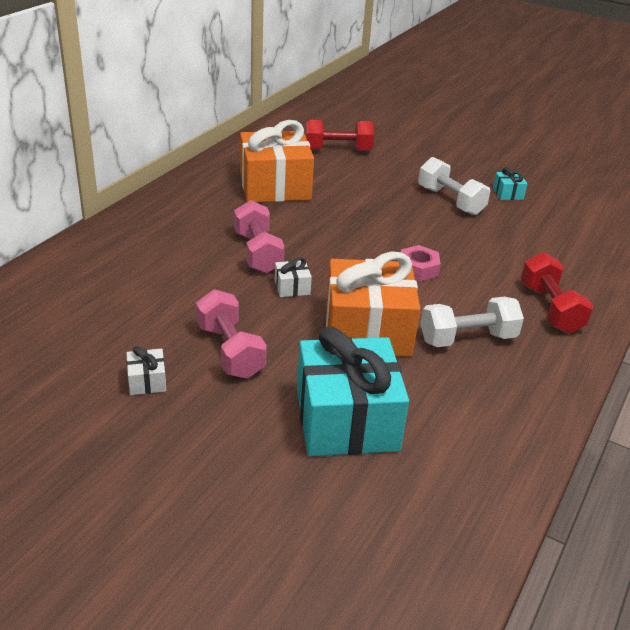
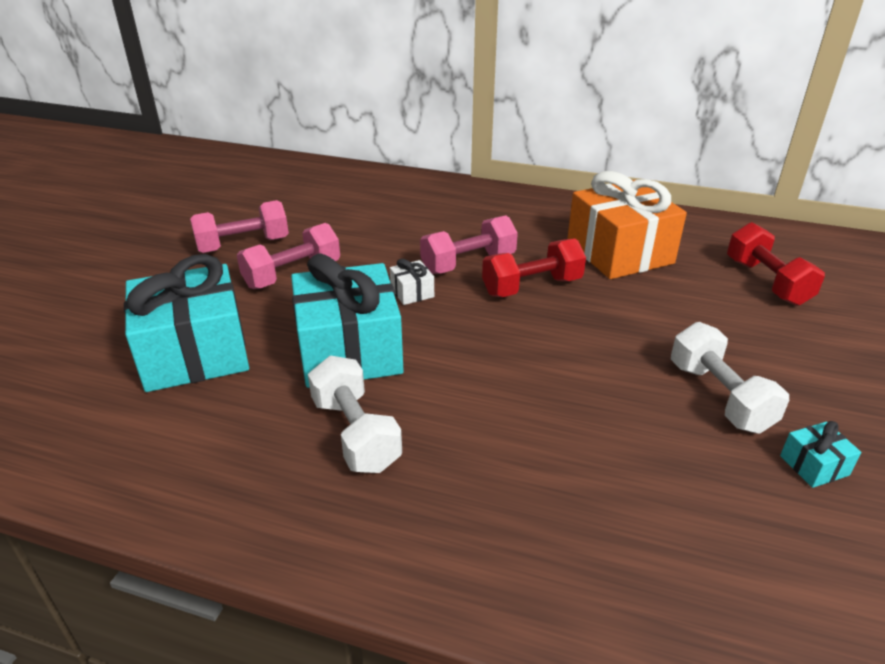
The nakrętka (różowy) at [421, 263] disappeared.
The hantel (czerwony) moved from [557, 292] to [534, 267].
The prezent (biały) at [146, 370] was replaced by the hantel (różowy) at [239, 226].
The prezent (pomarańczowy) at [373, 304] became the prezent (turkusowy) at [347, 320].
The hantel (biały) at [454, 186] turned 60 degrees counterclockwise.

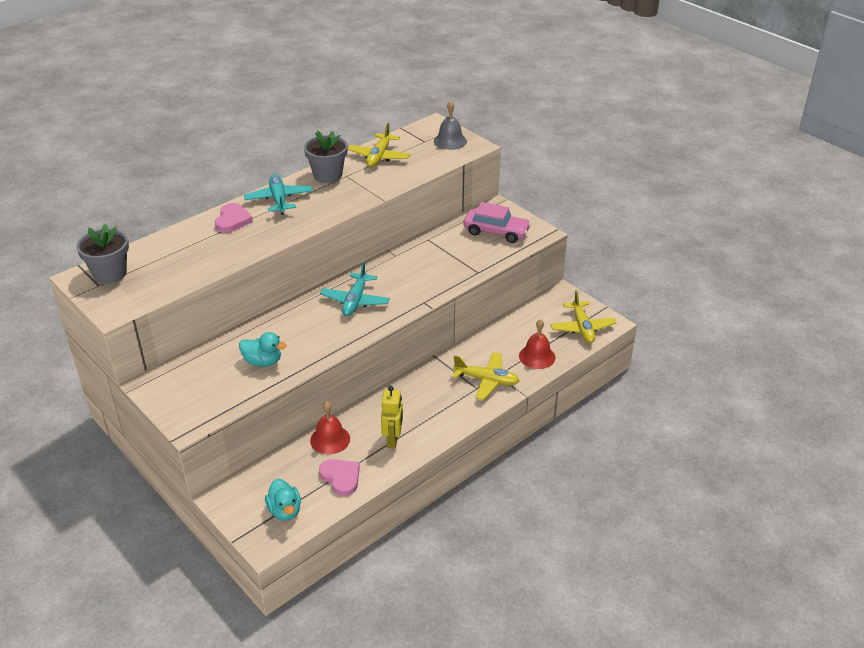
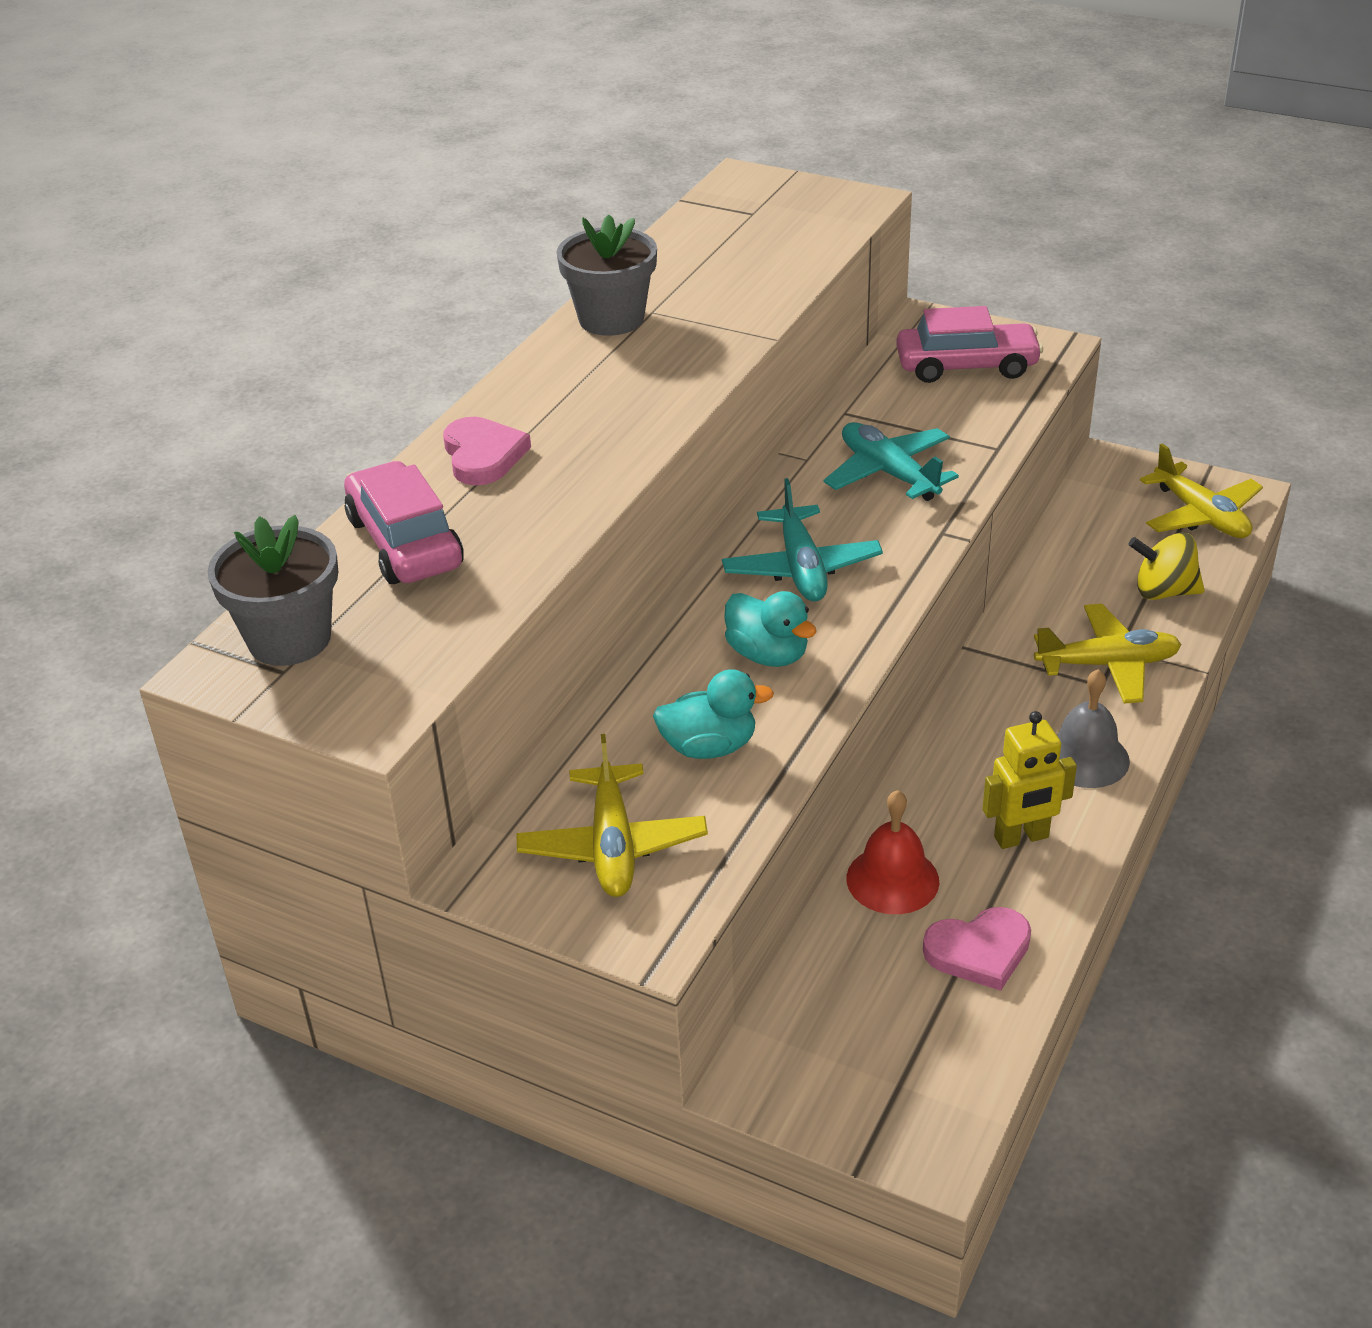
The samochód (różowy) at [404, 522] appeared.
The samolot (turkusowy) moved from [278, 194] to [891, 461].
The kaczka (turkusowy) moved from [283, 500] to [770, 629].
The samolot (żółty) moved from [379, 144] to [612, 815].
The dzwonek (szary) moved from [450, 125] to [1093, 728].
The dzwonek (czerwony) at [537, 344] was replaced by the bączek (żółty) at [1166, 566].
The serce (różowy) at [339, 477] turned 135 degrees clockwise.
The robot (żółty) at [392, 417] turned 90 degrees clockwise.

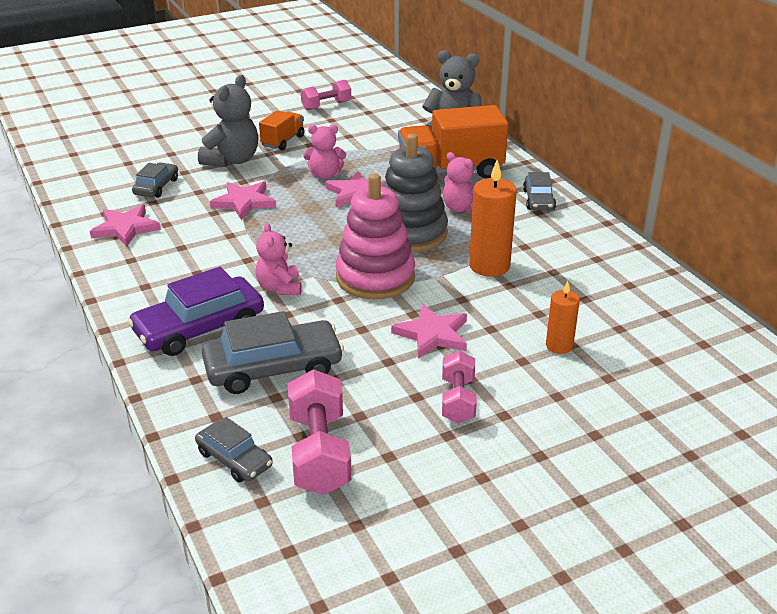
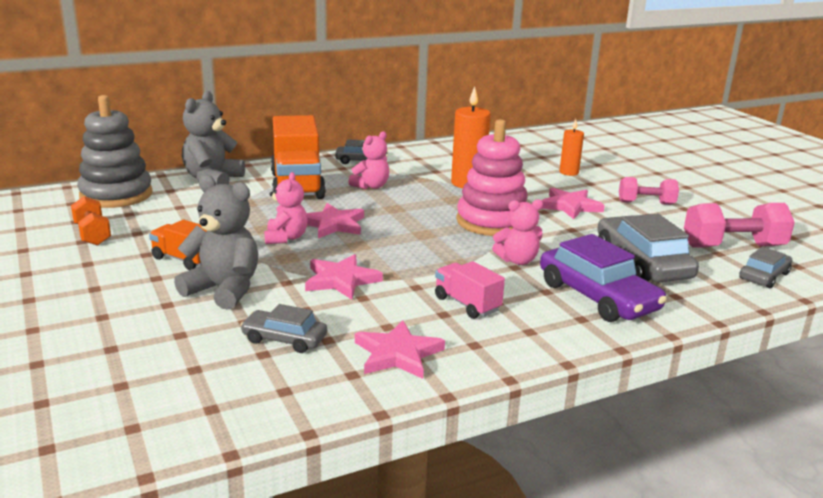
The ciężarówka (różowy) at [470, 290] appeared.
The zabawka nakładanka (szary) moved from [415, 193] to [115, 151].
The hantel (różowy) at [326, 95] became the hantel (pomarańczowy) at [91, 220].

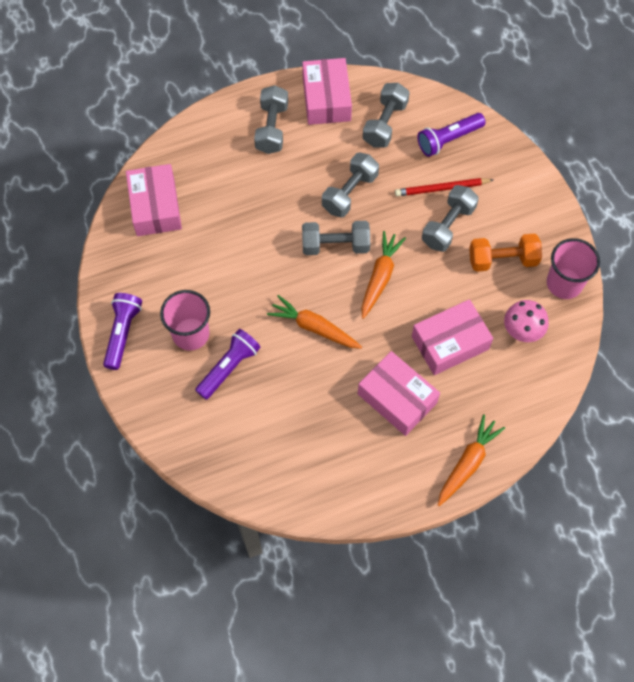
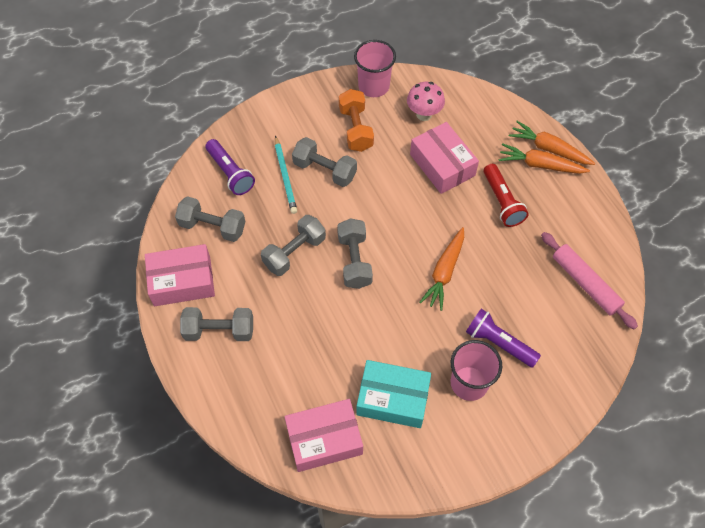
The latarka (fioletowy) at [122, 331] disappeared.
The pudełko (turkusowy) at [393, 394] appeared.
The wałek do ciasta (różowy) at [589, 280] appeared.
The marchewka (pomarańczowy) moved from [383, 275] to [544, 158].
The pudełko (różowy) at [399, 393] was replaced by the latarka (czerwony) at [506, 195].
The ołówek (czerwony) at [444, 187] became the ołówek (turkusowy) at [286, 175].
The hantel (szary) at [350, 185] turned 75 degrees counterclockwise.

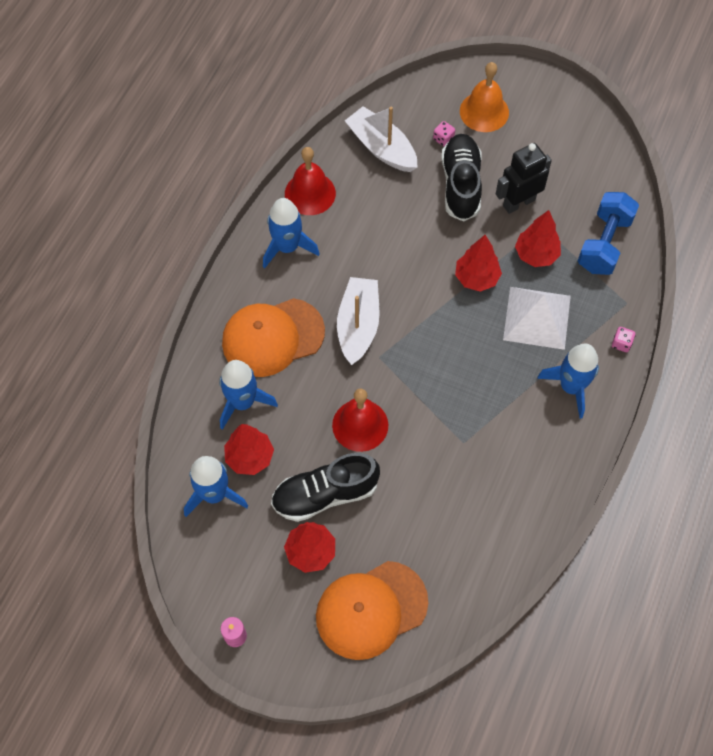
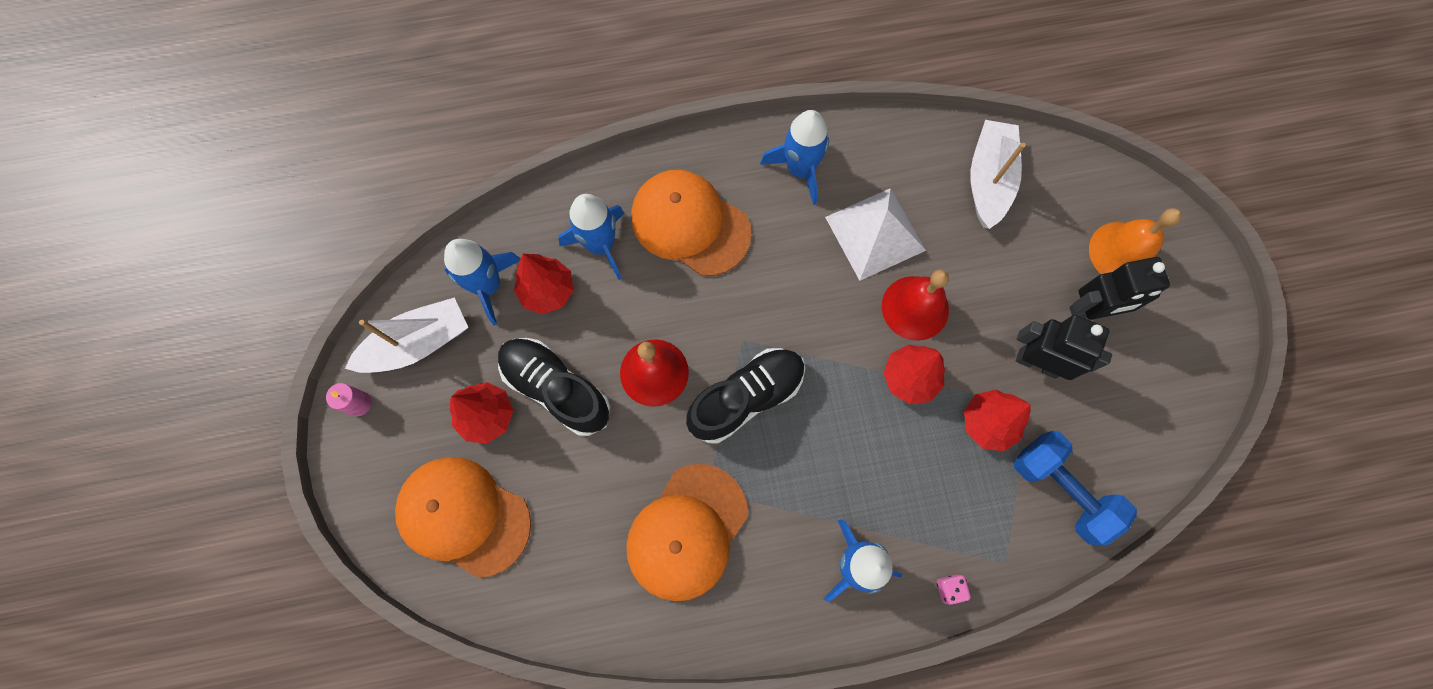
The kostka do gry (różowy) at [444, 133] disappeared.
The czapka (pomarańczowy) at [687, 532] appeared.
The robot (czarny) at [1119, 288] appeared.
The dzwonek (czerwony) moved from [310, 181] to [915, 305].
The łódka (biały) moved from [358, 321] to [406, 335].
The but (czarny) moved from [461, 178] to [745, 395].
The piramida (biały) moved from [537, 318] to [875, 234].
The hantel (niebieski) at [608, 233] turned 60 degrees clockwise.

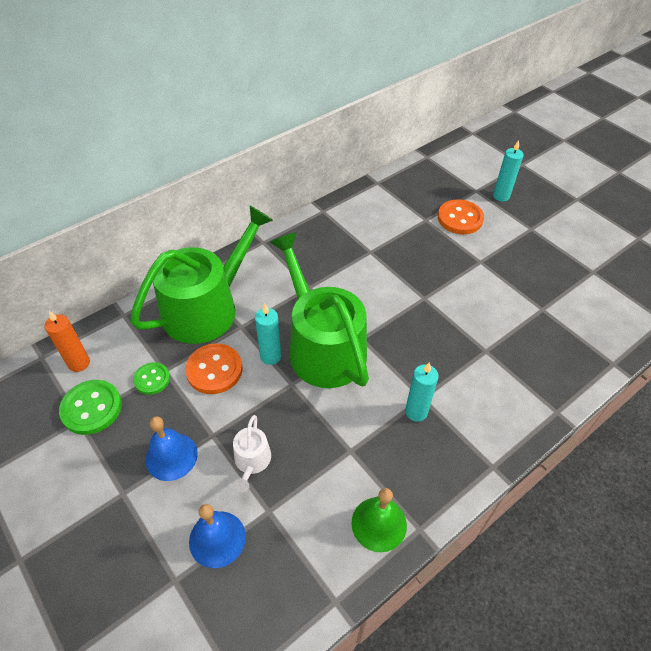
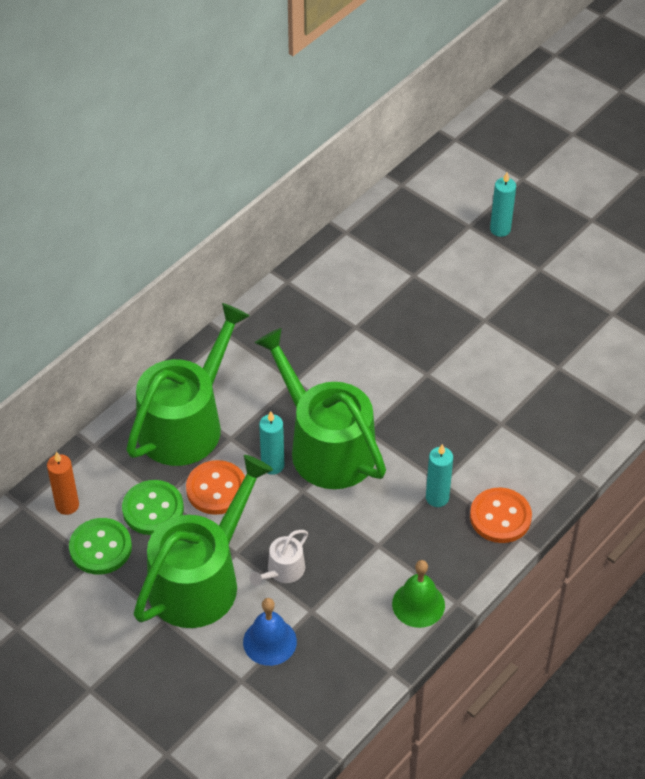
The guzik (pomarańczowy) moved from [461, 216] to [501, 515].
The dzwonek (niebieski) at [171, 448] was replaced by the konewka (zielony) at [203, 541].
The konewka (biały) at [252, 453] turned 45 degrees clockwise.
The guzik (zielony) at [151, 378] changed to 1.60 times the size.

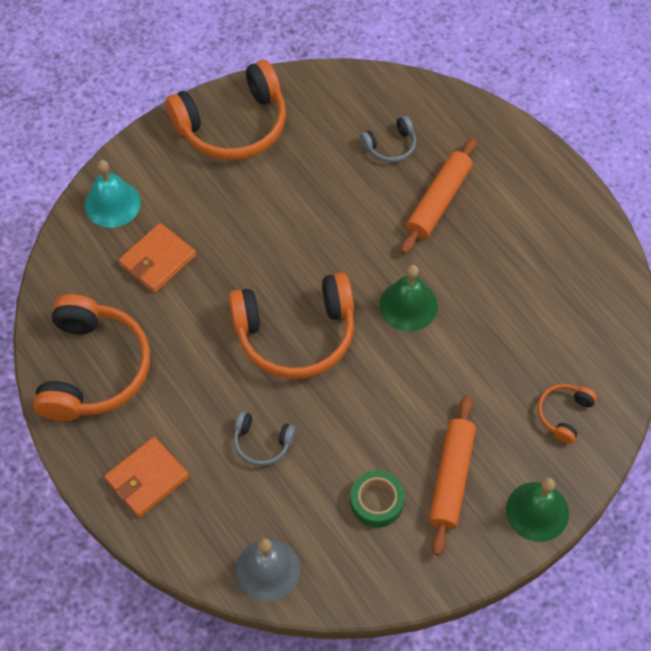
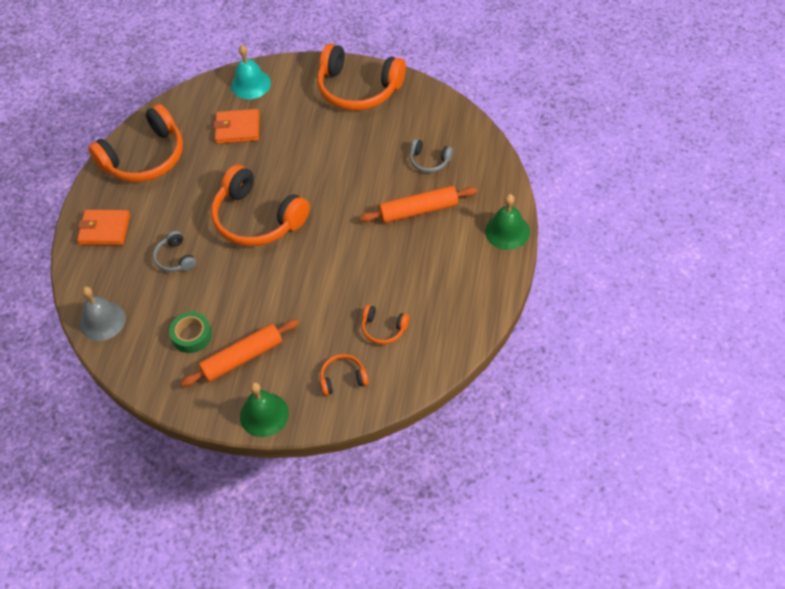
The słuchawki (pomarańczowy) at [385, 324] appeared.
The dzwonek (zielony) moved from [409, 298] to [507, 222].

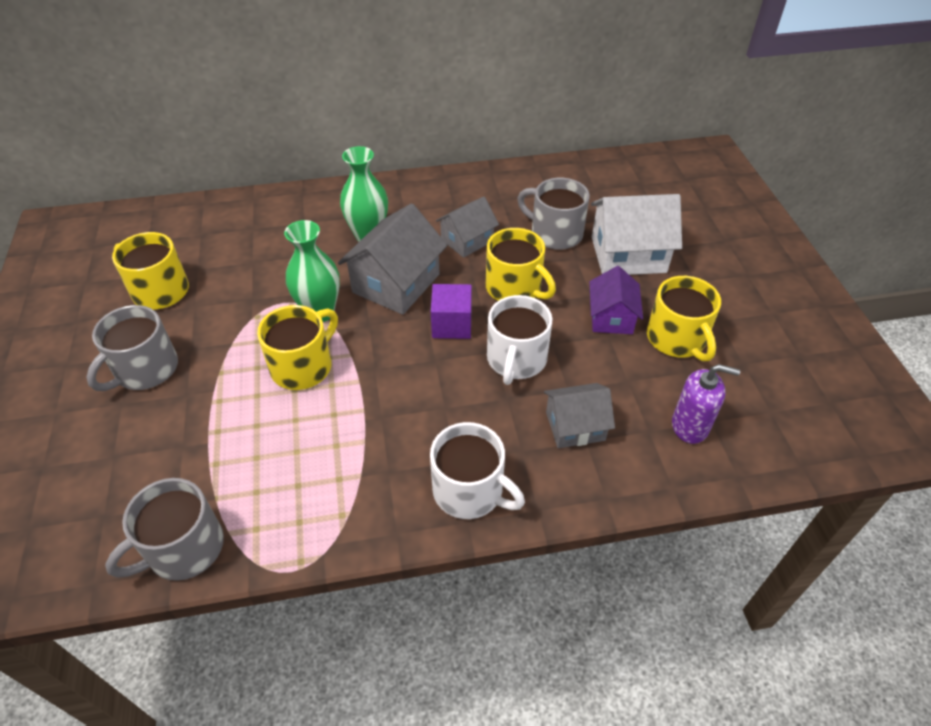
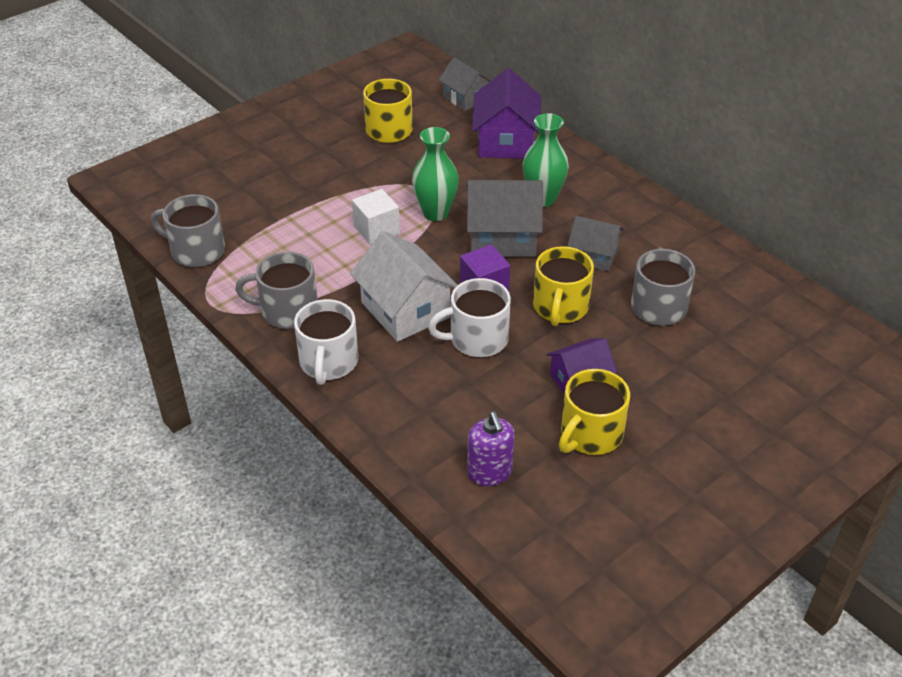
The domek (fioletowy) at [506, 113] appeared.
The kubek (szary) moved from [132, 348] to [276, 290].
The domek (szary) moved from [579, 415] to [464, 84].
The domek (biały) moved from [636, 234] to [404, 286].
The kubek (żółty) at [297, 347] was replaced by the sześcian (biały) at [376, 217].

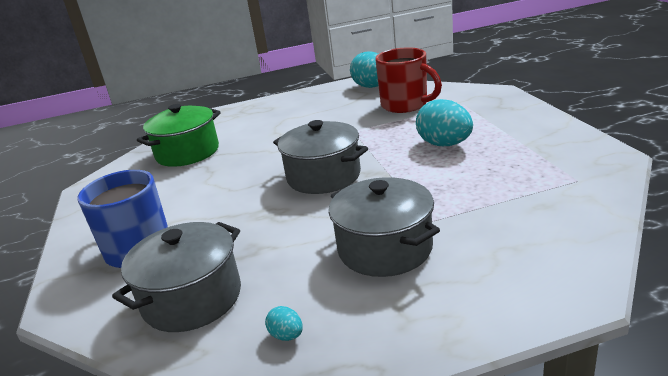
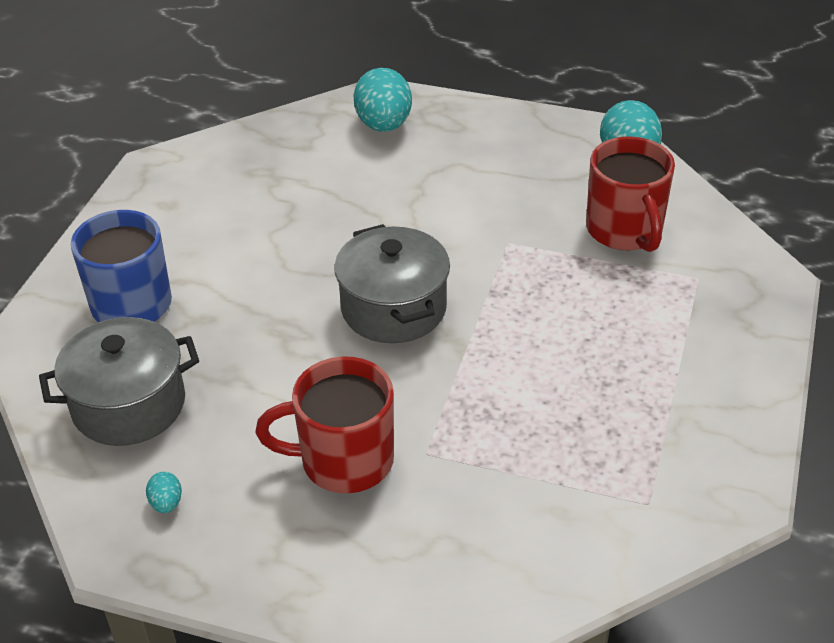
The garnek (zielony) at [179, 135] disappeared.
The jajko (turkusowy) moved from [444, 122] to [382, 100].
The garnek (szary) at [384, 227] was replaced by the kubek (czerwony) at [325, 424].

